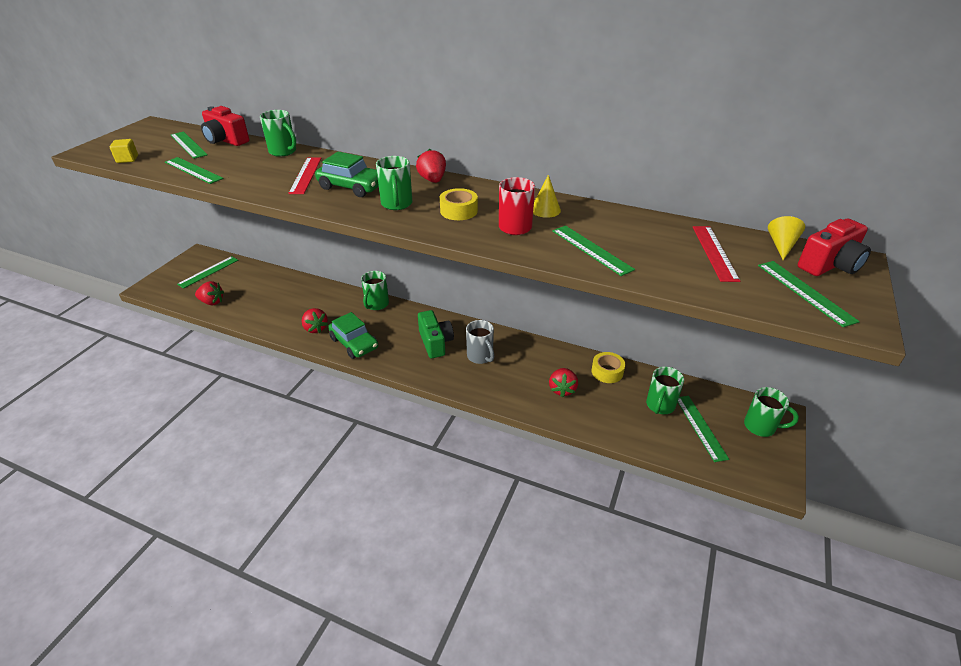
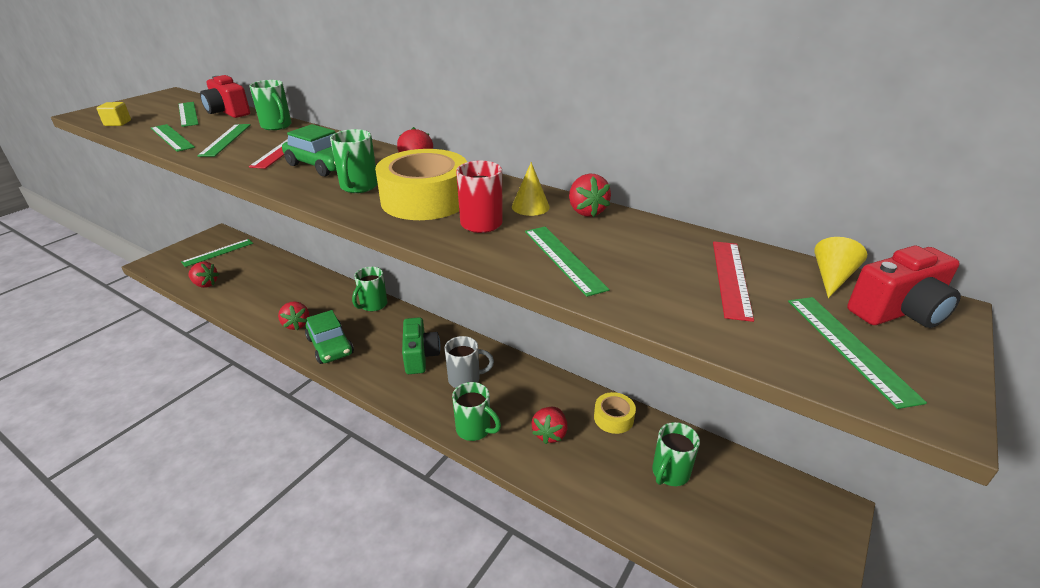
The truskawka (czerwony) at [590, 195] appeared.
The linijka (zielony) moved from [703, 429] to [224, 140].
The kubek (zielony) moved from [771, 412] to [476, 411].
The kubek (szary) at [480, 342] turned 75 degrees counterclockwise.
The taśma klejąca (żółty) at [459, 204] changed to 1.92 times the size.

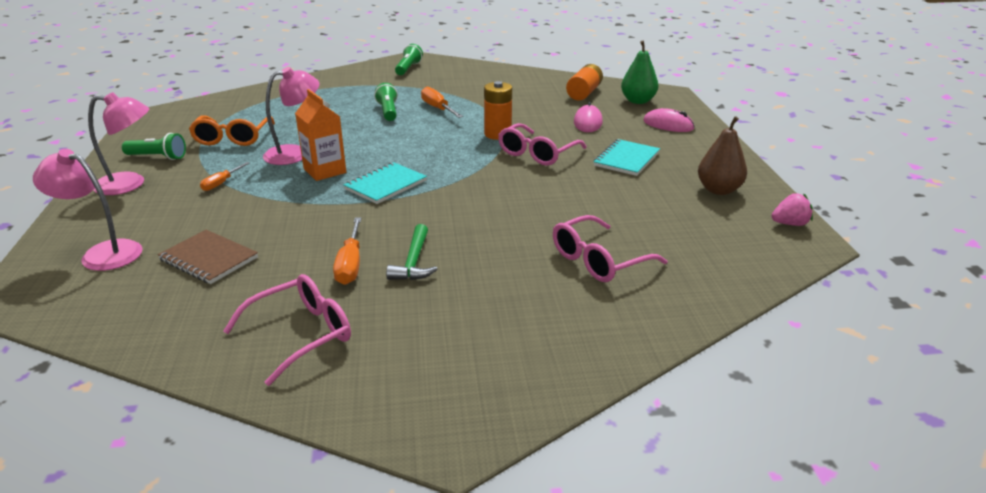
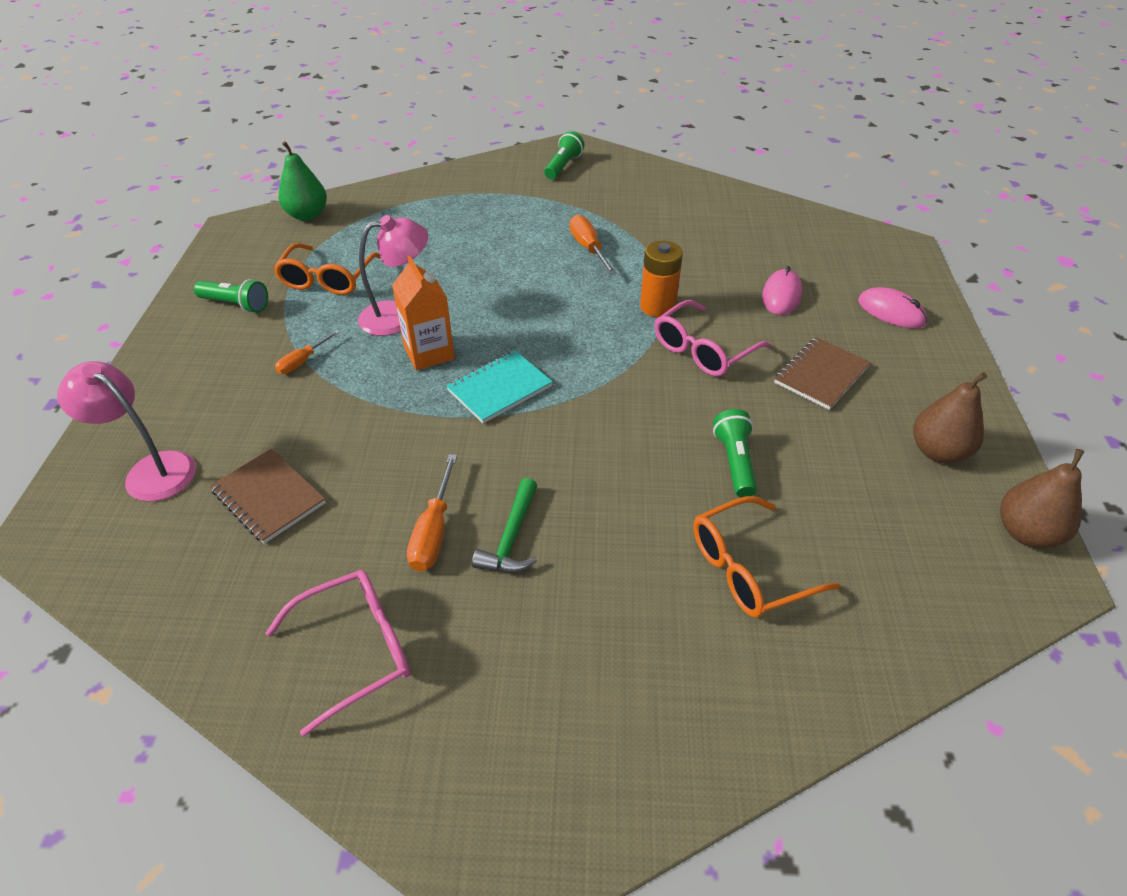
The lampka (różowy) at [118, 143] disappeared.
The bateria (pomarańczowy) at [584, 82] disappeared.
The latarka (zielony) moved from [386, 102] to [735, 453].
The gruszka (zielony) moved from [640, 72] to [302, 181].
The truskawka (różowy) at [792, 209] was replaced by the gruszka (brązowy) at [1042, 498].
The okulary (różowy) at [610, 248] became the okulary (pomarańczowy) at [766, 557].
The zeszyt (turkusowy) at [626, 157] became the zeszyt (brązowy) at [822, 373].

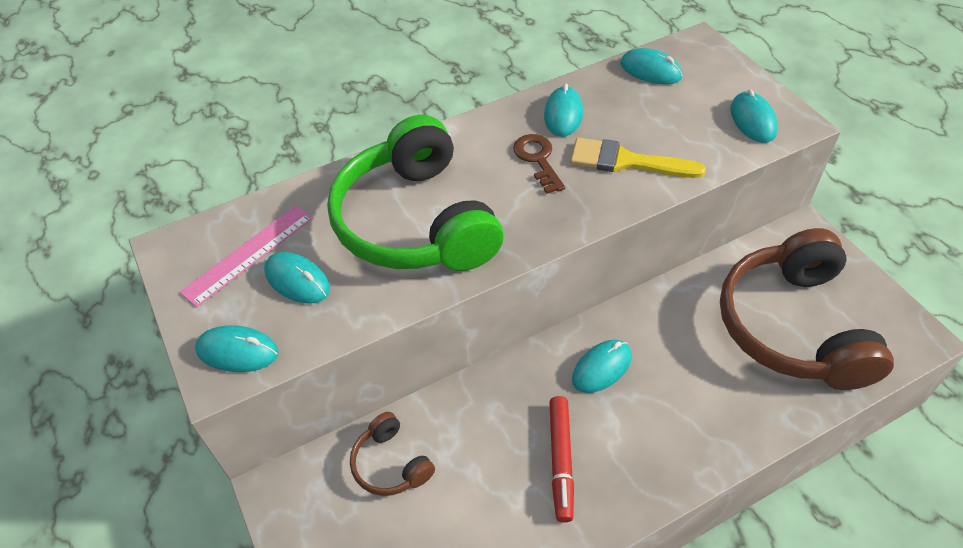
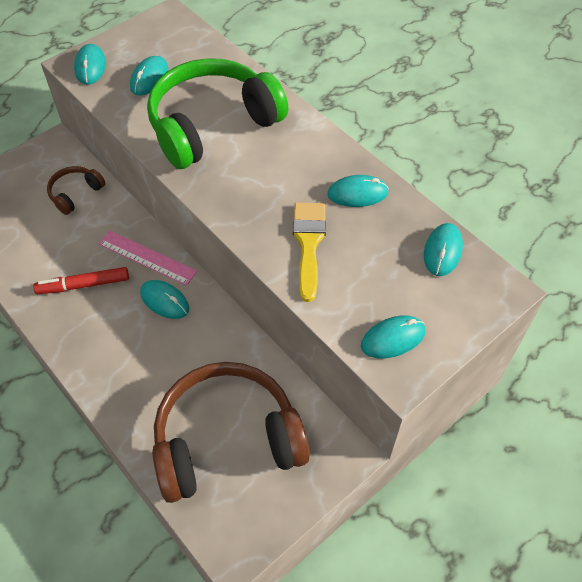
The klucz (brązowy) at [539, 164] disappeared.
The linijka (różowy) moved from [246, 256] to [148, 258].

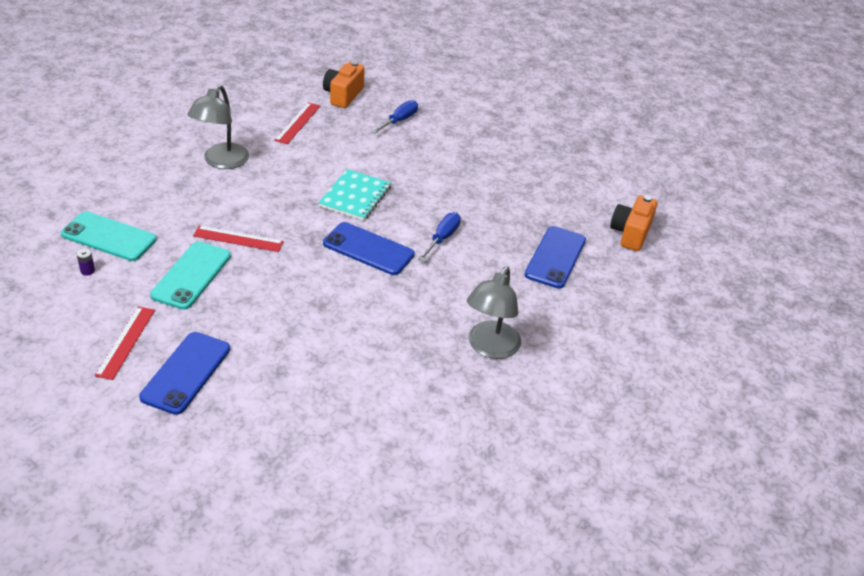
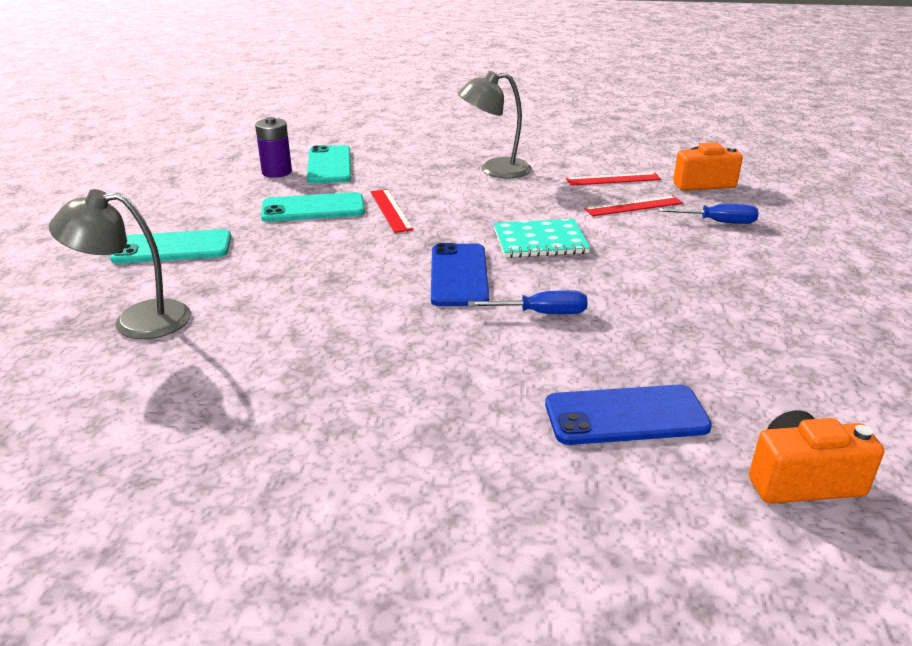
The linijka (czerwony) moved from [125, 343] to [633, 206].
The lampka (szary) moved from [494, 312] to [120, 264].
The telefon (niebieski) at [184, 373] became the telefon (turkusowy) at [170, 246].
The bateria (fioletowy) at [86, 262] changed to 2.17 times the size.

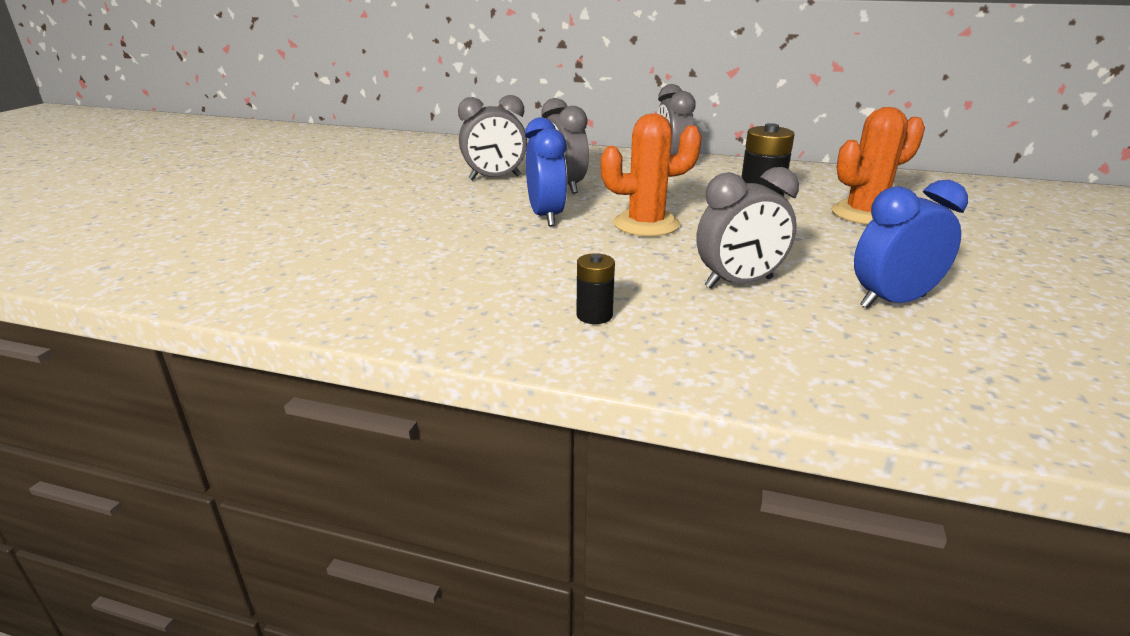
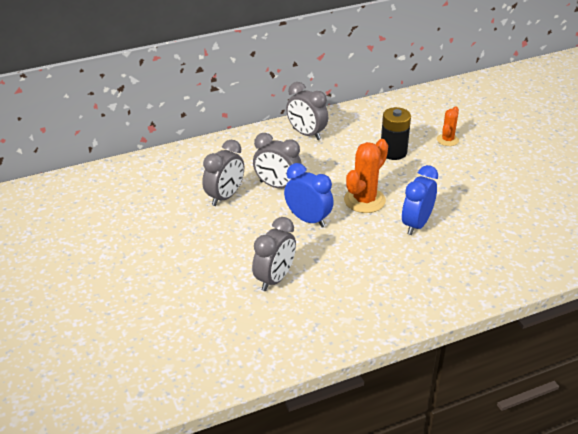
The bateria (czarny) at [595, 288] disappeared.
The budzik (szary) moved from [747, 227] to [274, 254].
The budzik (niebieski) moved from [911, 244] to [420, 200].
The kaktus (pomarańczowy) at [878, 166] changed to 0.58 times the size.

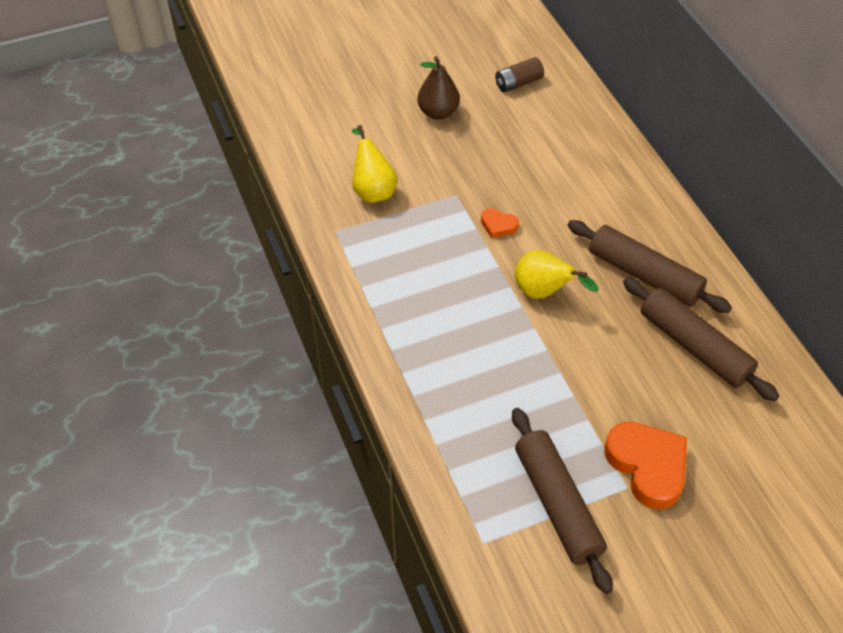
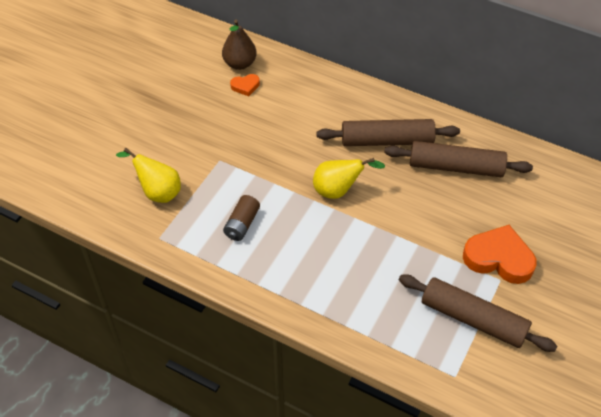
The gruszka (brązowy) moved from [438, 88] to [239, 45].
The serce (pomarańczowy) moved from [500, 223] to [245, 85].
The bateria (brązowy) moved from [519, 75] to [241, 218].

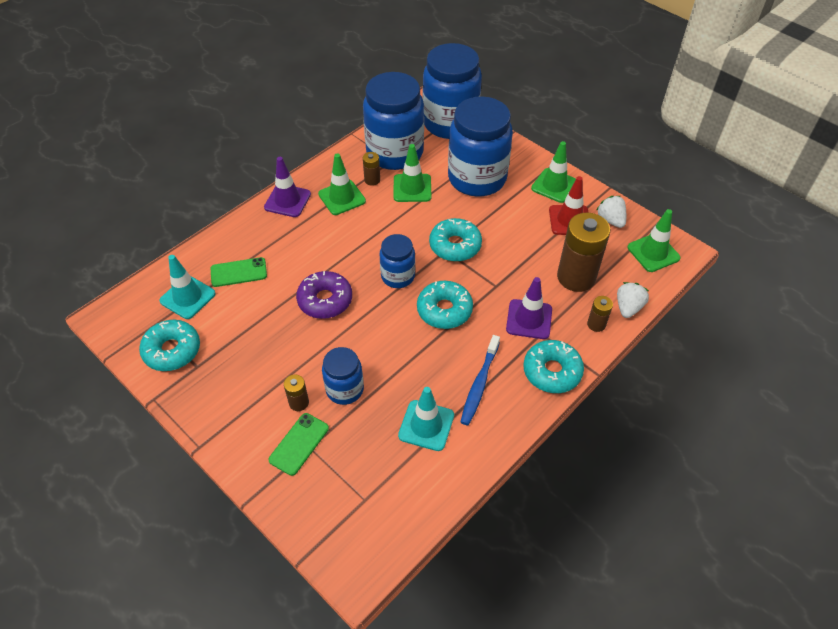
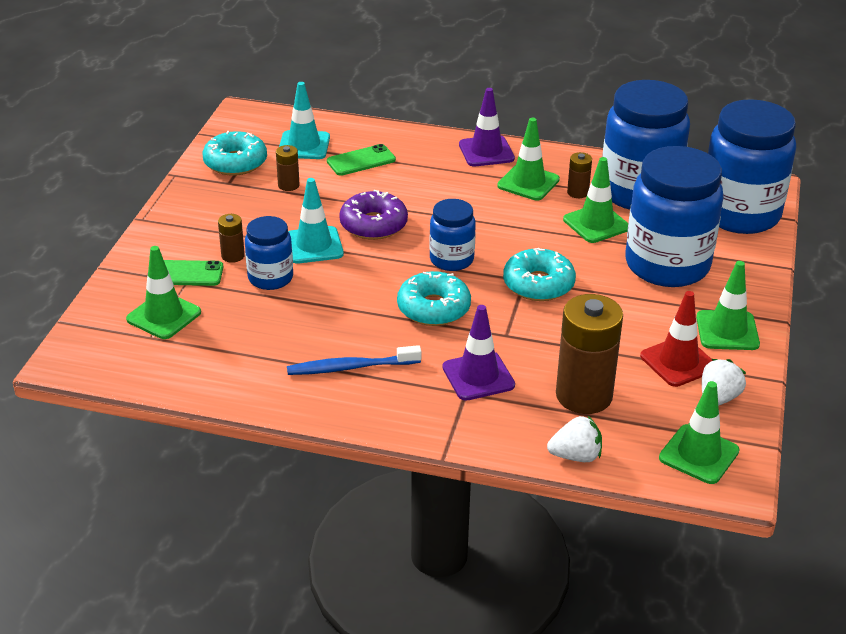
The donut (turkusowy) at [553, 366] disappeared.
The pachołek (zielony) at [163, 292] appeared.
The pachołek (turkusowy) moved from [426, 419] to [316, 220].
The bateria (brązowy) moved from [600, 314] to [288, 168].
The telefon (zielony) at [239, 272] turned 75 degrees counterclockwise.

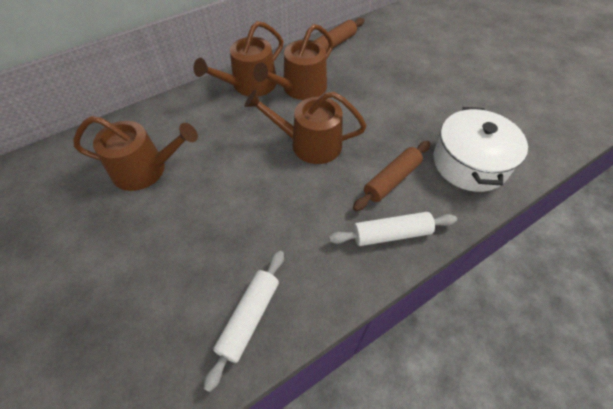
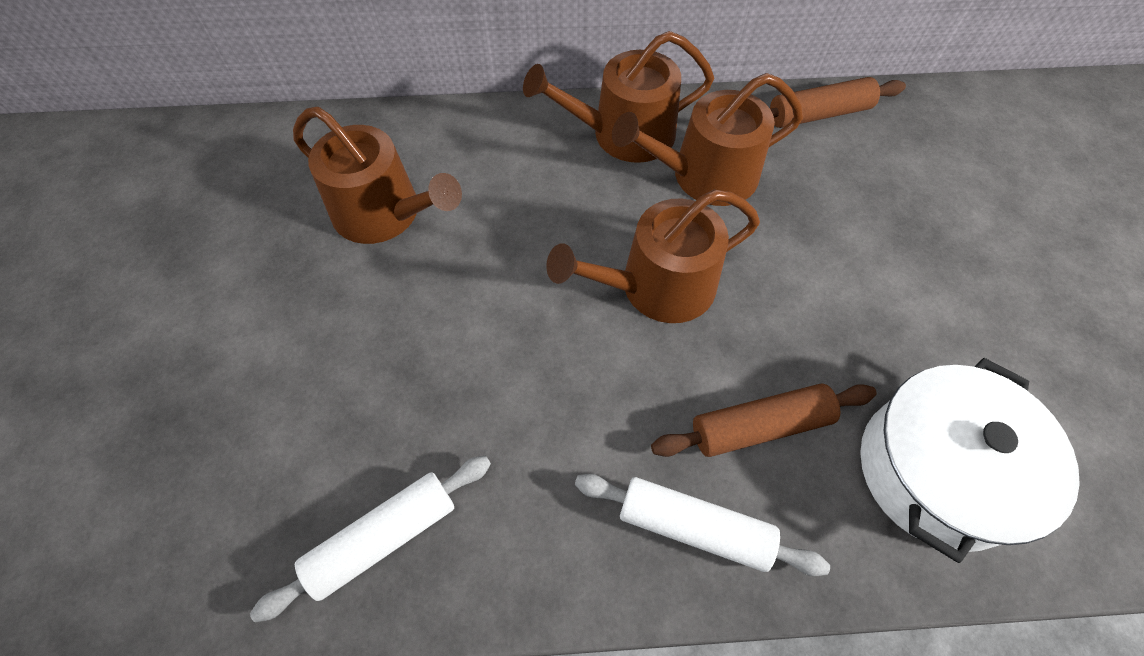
The konewka (brązowy) at [306, 127] turned 60 degrees counterclockwise.

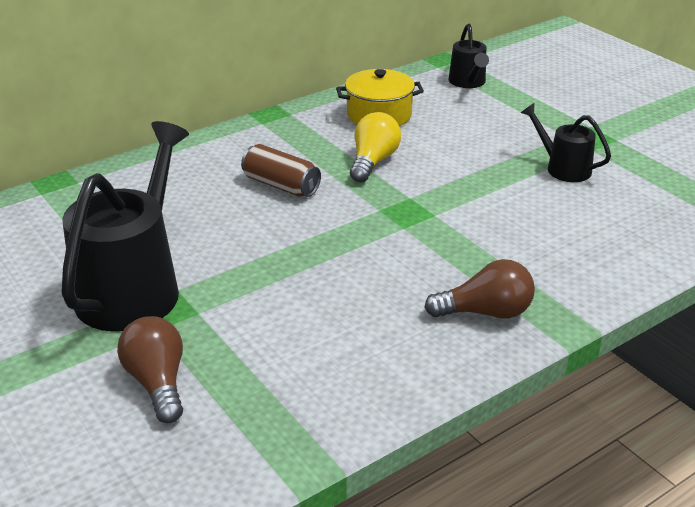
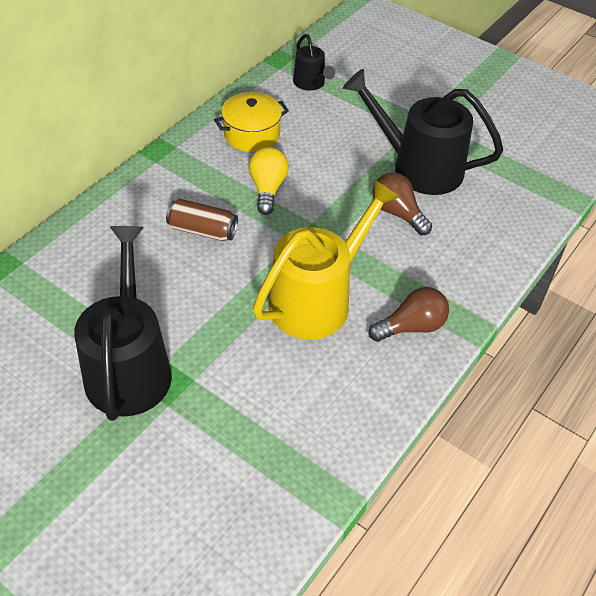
The konewka (żółty) at [326, 259] appeared.
The żarówka (brązowy) moved from [150, 369] to [402, 203].
The konewka (czarny) at [566, 142] changed to 1.96 times the size.

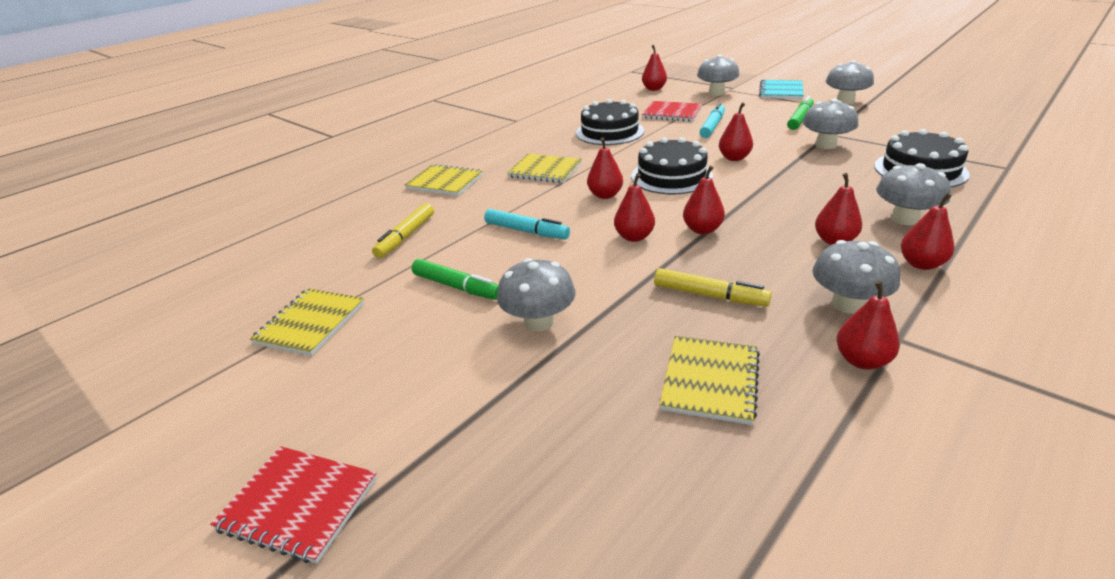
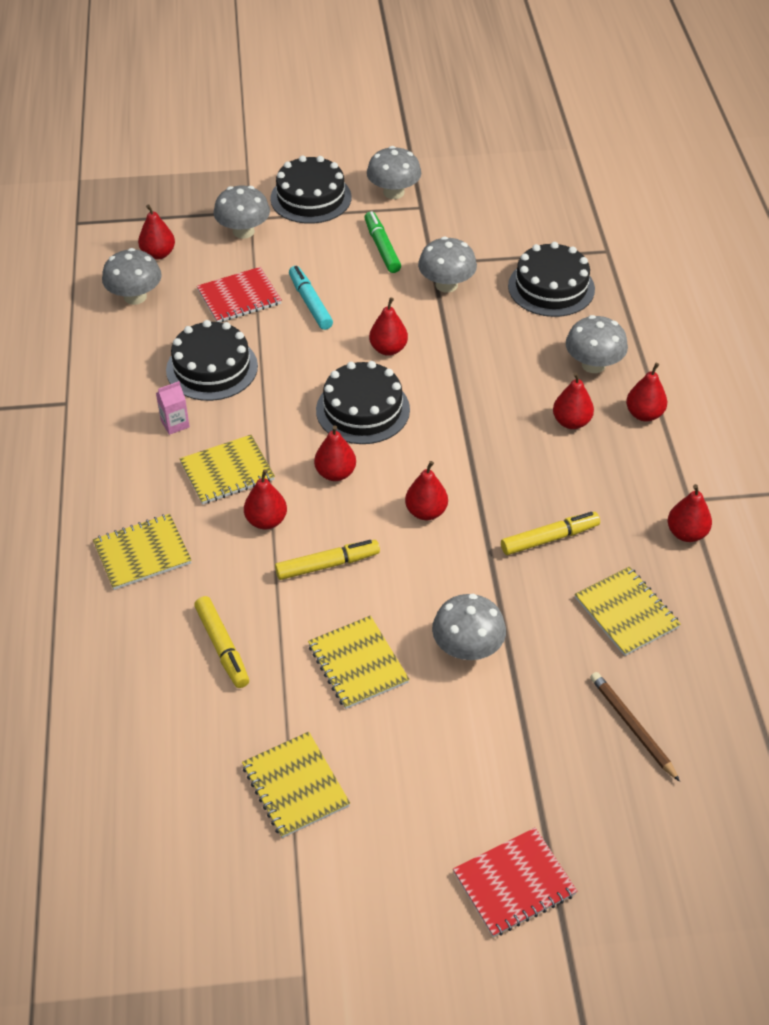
The karton mleka (różowy) at [173, 408] appeared.
The ołówek (brązowy) at [635, 727] appeared.
The gruszka (czerwony) moved from [704, 200] to [265, 499].
The grzyb (szary) moved from [856, 277] to [132, 276].
The flamaster (zielony) at [455, 279] was replaced by the zeszyt (żółty) at [358, 662].
The zeszyt (turkusowy) at [781, 89] was replaced by the tort (czarny) at [311, 189].
The flamaster (turkusowy) at [527, 224] became the flamaster (żółty) at [327, 560].

